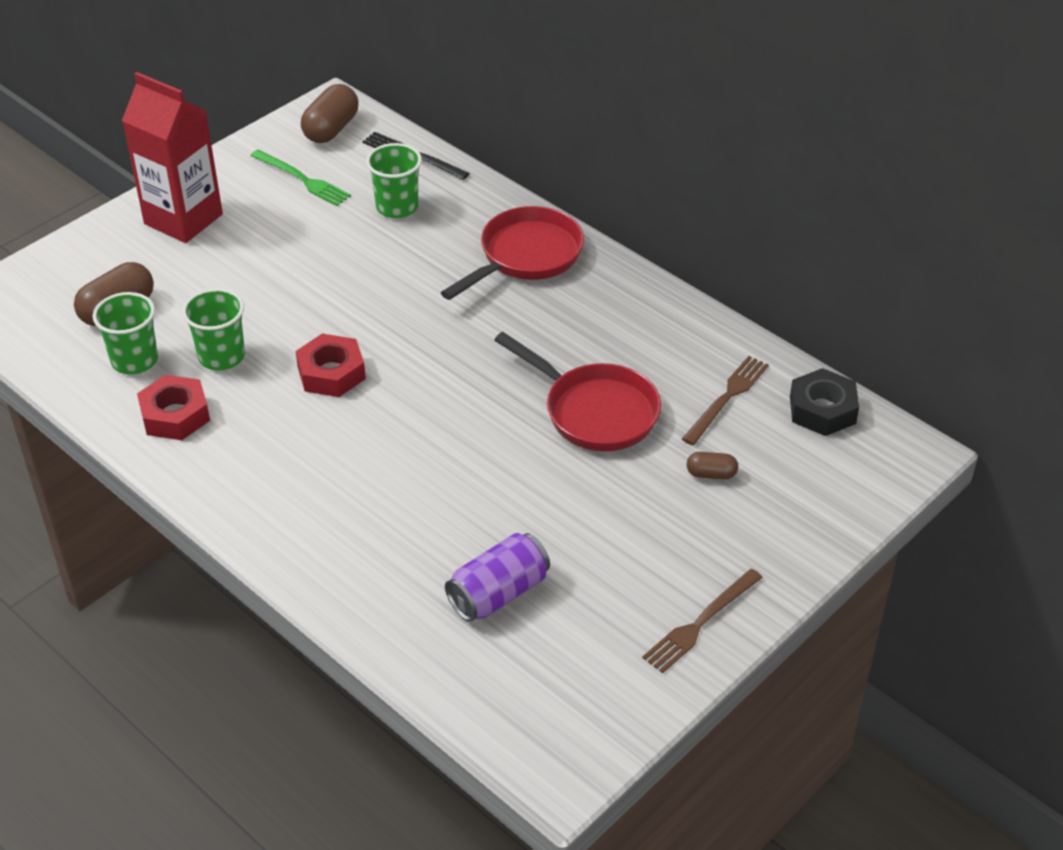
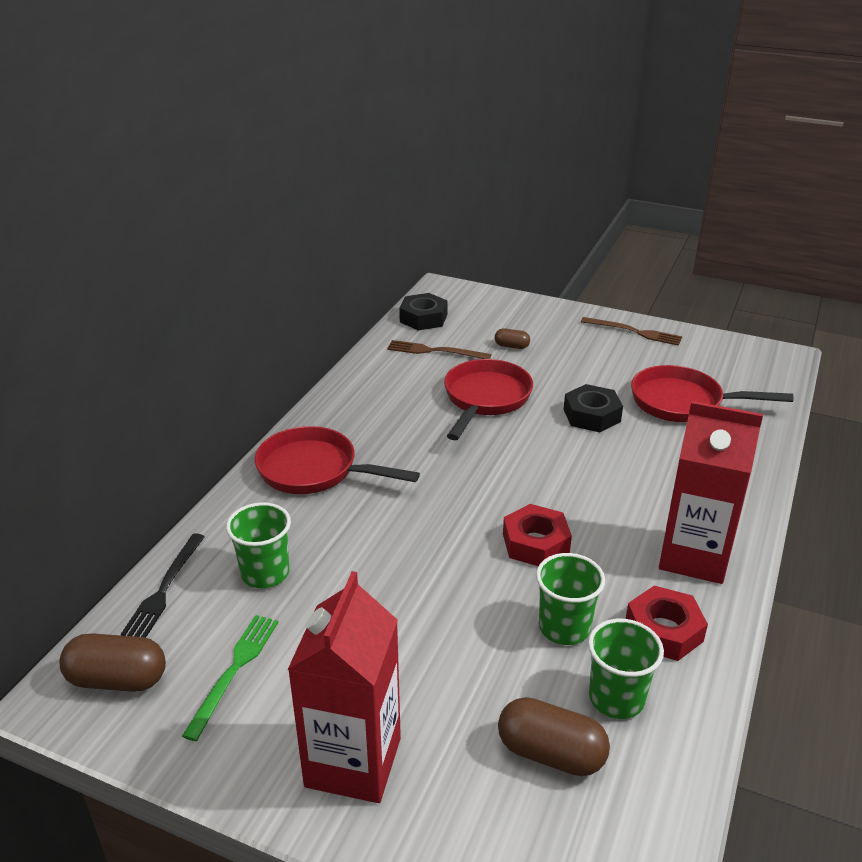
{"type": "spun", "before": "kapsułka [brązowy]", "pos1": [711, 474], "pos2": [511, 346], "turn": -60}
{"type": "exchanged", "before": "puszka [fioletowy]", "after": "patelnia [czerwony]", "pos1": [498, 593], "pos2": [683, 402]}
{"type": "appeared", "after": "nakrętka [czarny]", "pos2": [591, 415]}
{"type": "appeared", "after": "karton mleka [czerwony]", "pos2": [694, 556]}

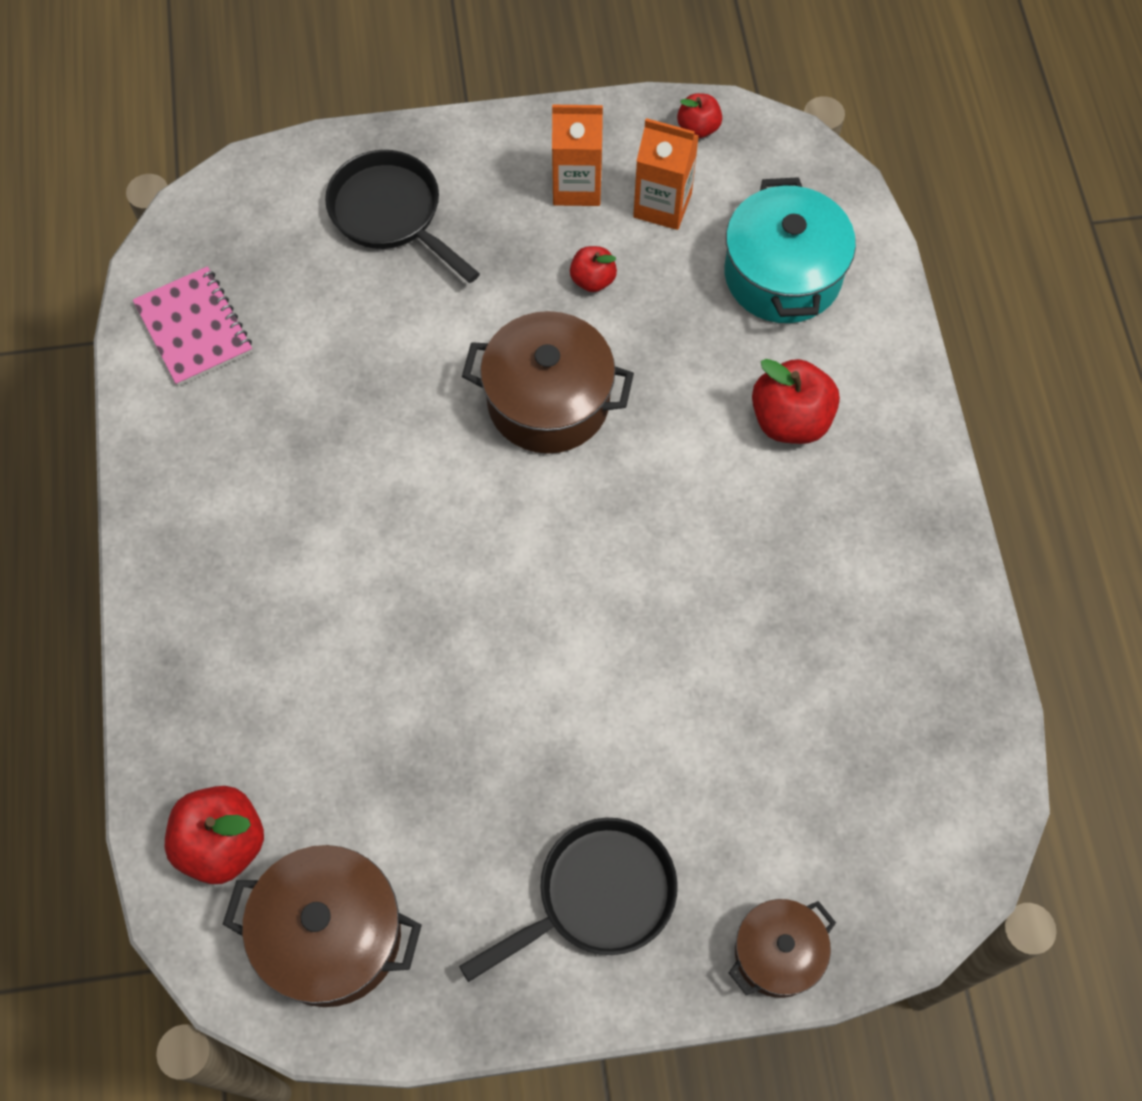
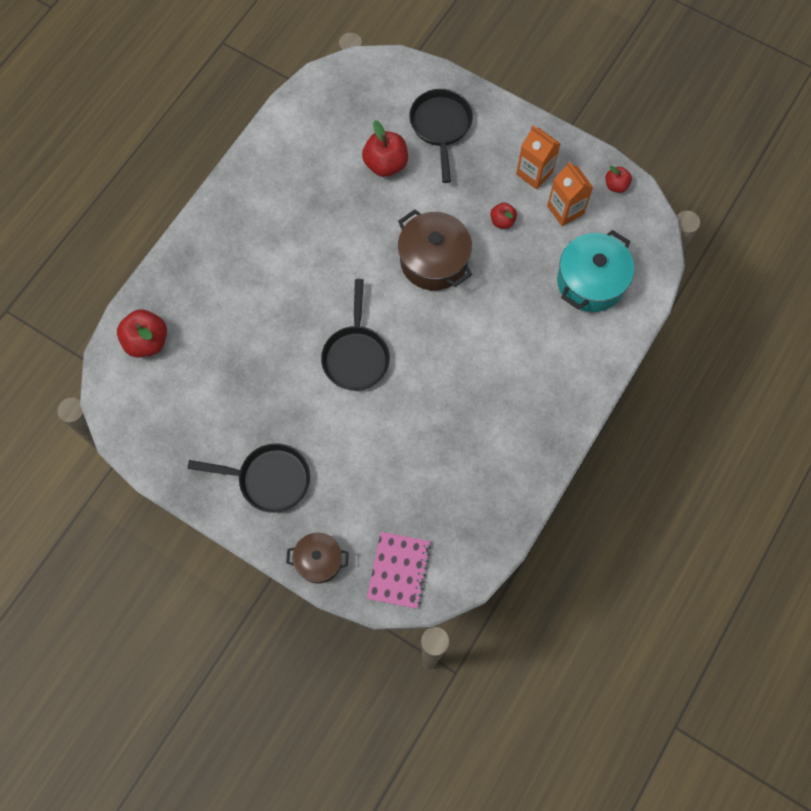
{"type": "relocated", "before": "zeszyt [różowy]", "pos1": [194, 328], "pos2": [399, 570]}
{"type": "relocated", "before": "jabłko [czerwony]", "pos1": [790, 420], "pos2": [386, 164]}
{"type": "missing", "before": "garnek [brązowy]", "pos1": [331, 935]}
{"type": "appeared", "after": "patelnia [czarny]", "pos2": [356, 355]}

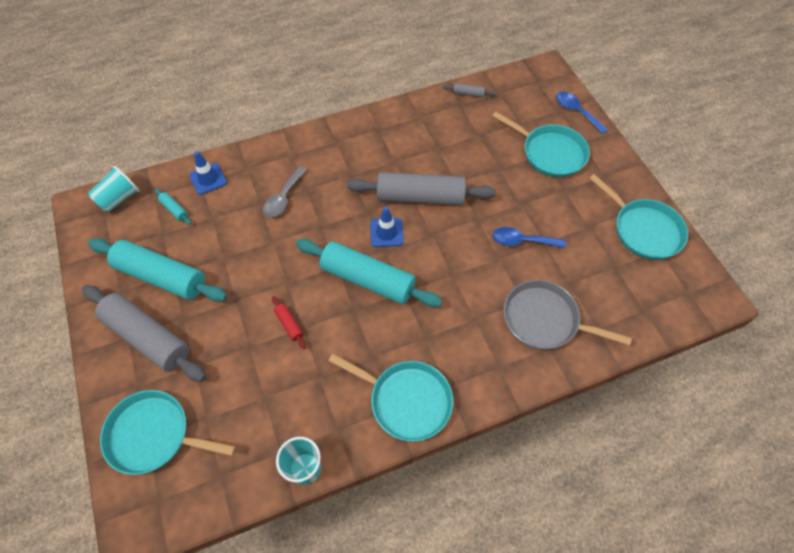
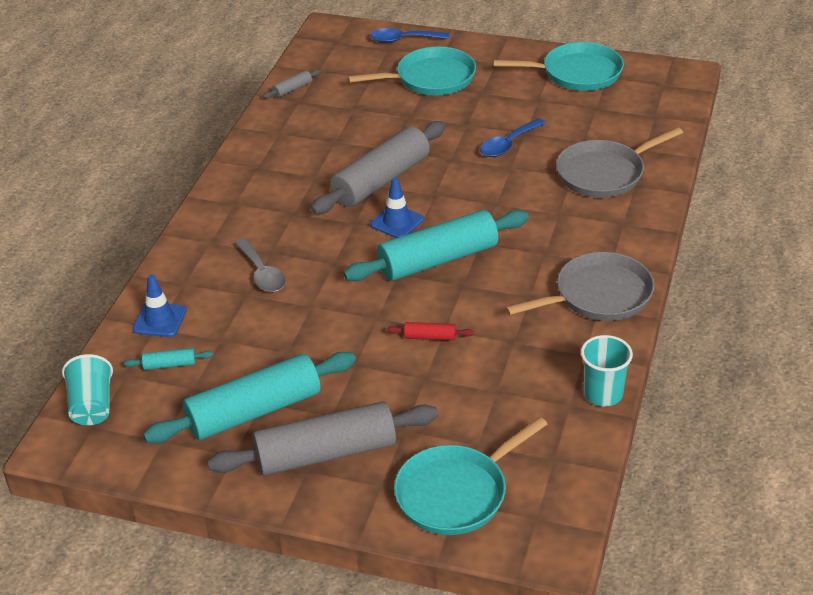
{"type": "colour", "before": "patelnia [turkusowy]", "after": "patelnia [szary]", "pos1": [406, 400], "pos2": [598, 295]}

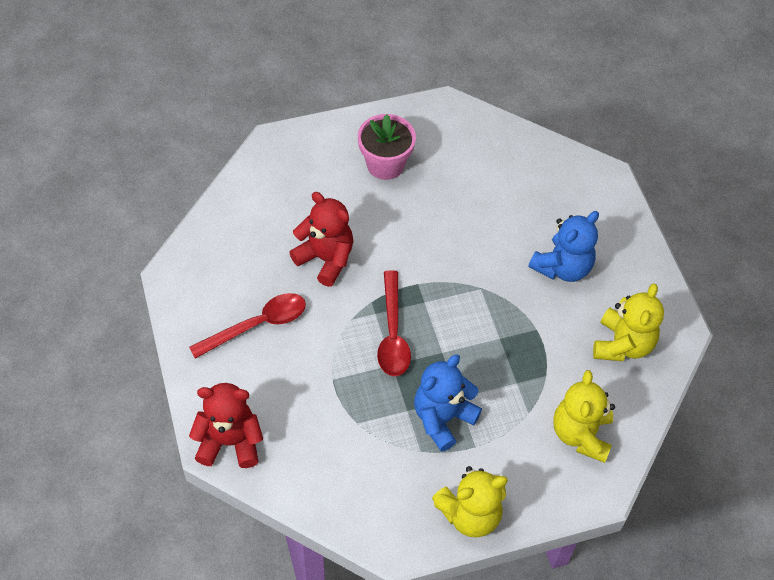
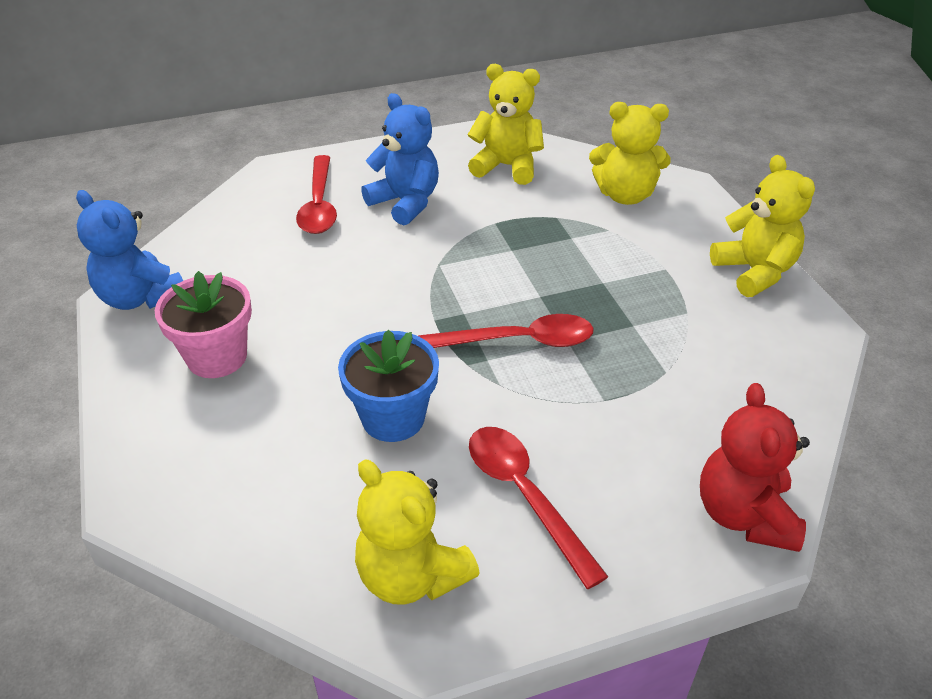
{"type": "exchanged", "before": "miś [czerwony]", "after": "doniczka [niebieski]", "pos1": [325, 259], "pos2": [393, 418]}
{"type": "relocated", "before": "miś [niebieski]", "pos1": [442, 418], "pos2": [140, 297]}
{"type": "appeared", "after": "łyżka [czerwony]", "pos2": [319, 205]}
{"type": "appeared", "after": "miś [żółty]", "pos2": [412, 575]}

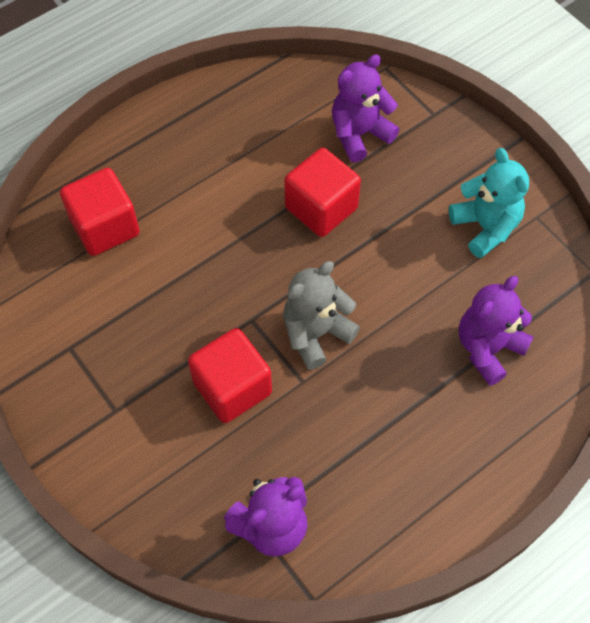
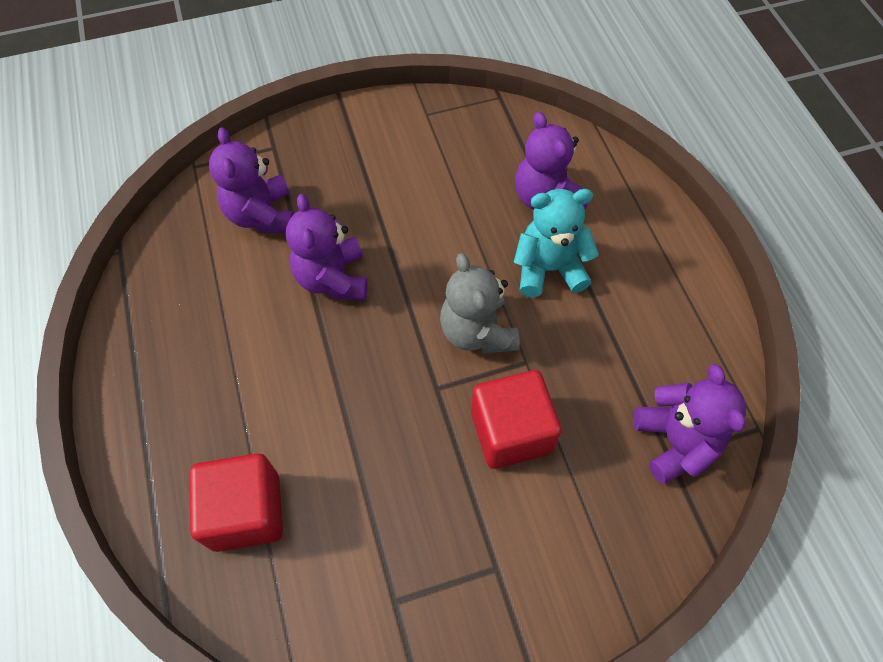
{"type": "exchanged", "before": "sześcian [czerwony]", "after": "miś [fioletowy]", "pos1": [321, 208], "pos2": [333, 278]}
{"type": "relocated", "before": "miś [turkusowy]", "pos1": [485, 227], "pos2": [548, 269]}

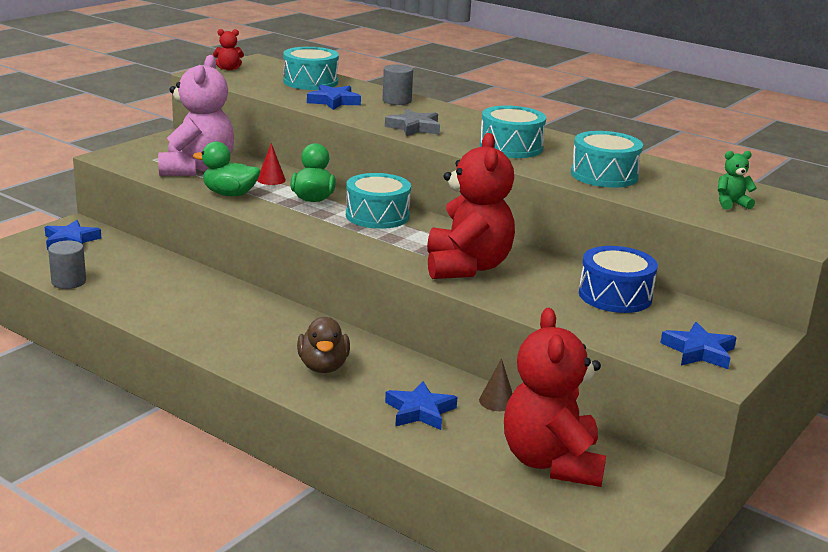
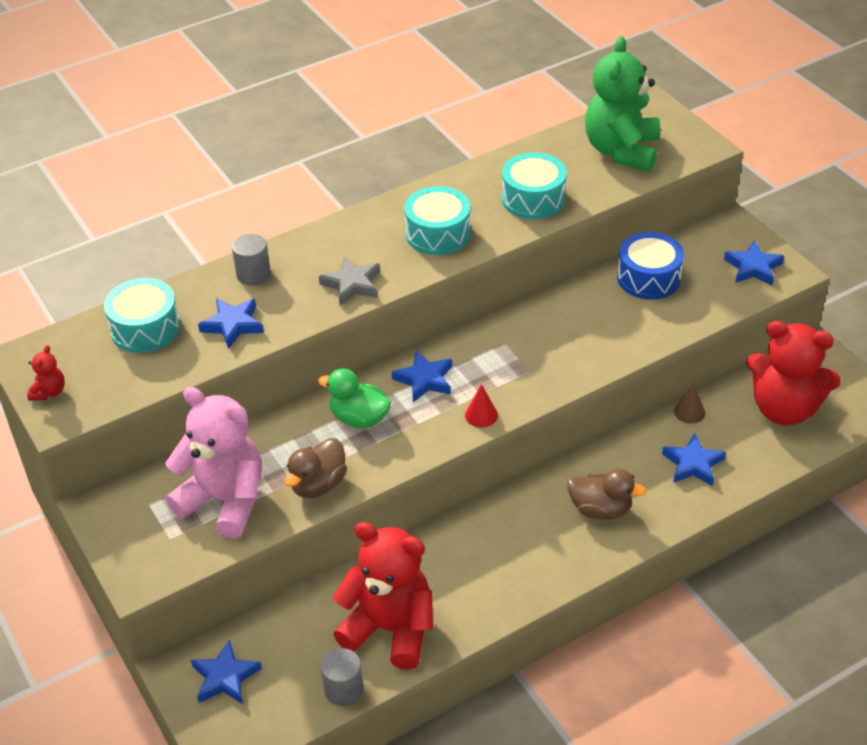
{"type": "relocated", "before": "miś [czerwony]", "pos1": [467, 267], "pos2": [390, 629]}
{"type": "colour", "before": "kaczka [zielony]", "after": "kaczka [brązowy]", "pos1": [230, 194], "pos2": [318, 485]}
{"type": "relocated", "before": "stożek [czerwony]", "pos1": [271, 179], "pos2": [481, 415]}
{"type": "size", "before": "miś [zielony]", "pos1": [731, 204], "pos2": [621, 151], "scale": 2.47}
{"type": "exchanged", "before": "bęben [turkusowy]", "after": "gwiazda [niebieski]", "pos1": [377, 216], "pos2": [424, 380]}

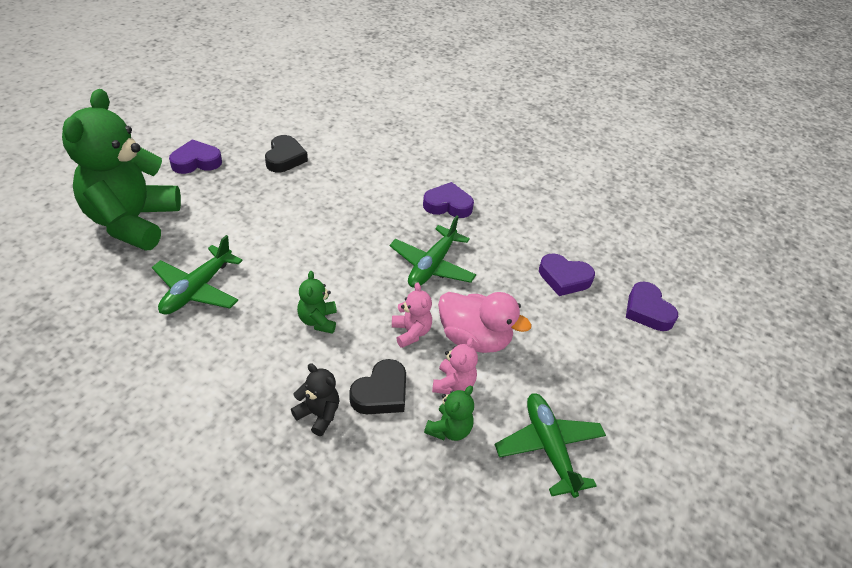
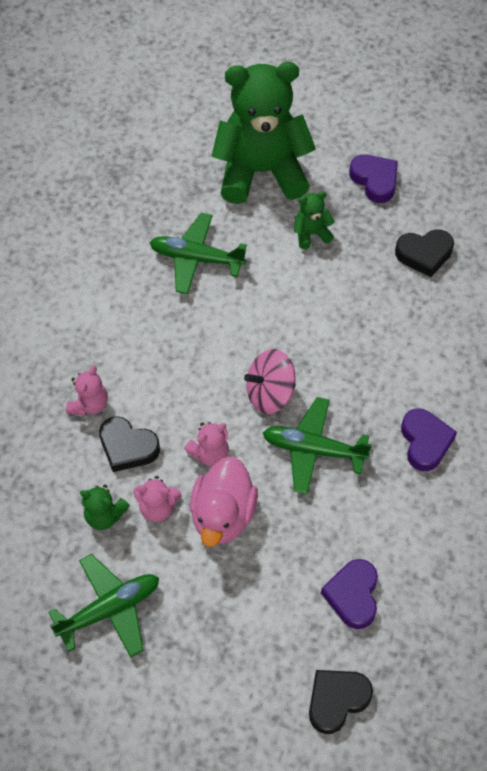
{"type": "relocated", "before": "miś [zielony]", "pos1": [318, 321], "pos2": [311, 234]}
{"type": "colour", "before": "serce [fioletowy]", "after": "serce [czarny]", "pos1": [647, 311], "pos2": [336, 700]}
{"type": "colour", "before": "miś [czarny]", "after": "miś [różowy]", "pos1": [318, 414], "pos2": [89, 404]}
{"type": "appeared", "after": "bączek [różowy]", "pos2": [270, 393]}

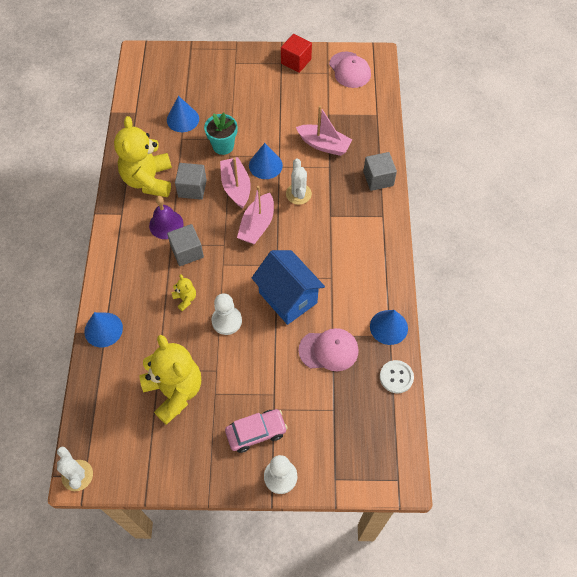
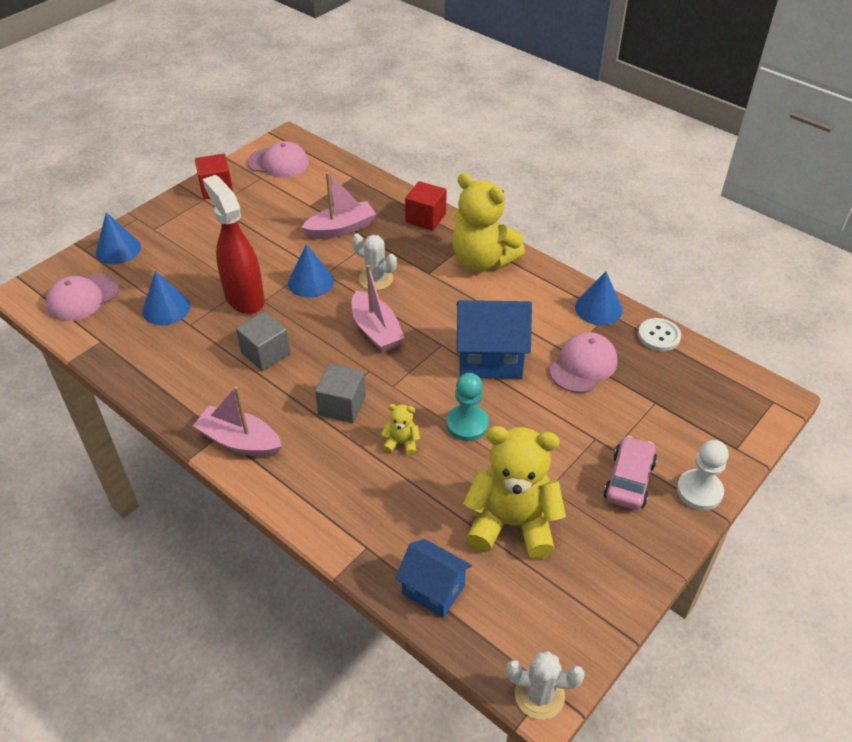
{"type": "exchanged", "before": "doniczka [turkusowy]", "after": "spryskiwacz [czerwony]", "pos1": [223, 146], "pos2": [244, 298]}
{"type": "relocated", "before": "miś [żółty]", "pos1": [148, 180], "pos2": [482, 260]}
{"type": "colour", "before": "sześcian [szary]", "after": "sześcian [czerwony]", "pos1": [378, 179], "pos2": [425, 218]}
{"type": "relocated", "before": "łódka [różowy]", "pos1": [236, 187], "pos2": [239, 441]}
{"type": "missing", "before": "dzwonek [fioletowy]", "pos1": [166, 224]}
{"type": "colour", "before": "pionek [biały]", "after": "pionek [turkusowy]", "pos1": [226, 321], "pos2": [467, 424]}
{"type": "relocated", "before": "stożek [niebieski]", "pos1": [103, 329], "pos2": [118, 249]}
{"type": "appeared", "after": "czapka [różowy]", "pos2": [83, 298]}
{"type": "appeared", "after": "domek [niebieski]", "pos2": [433, 589]}

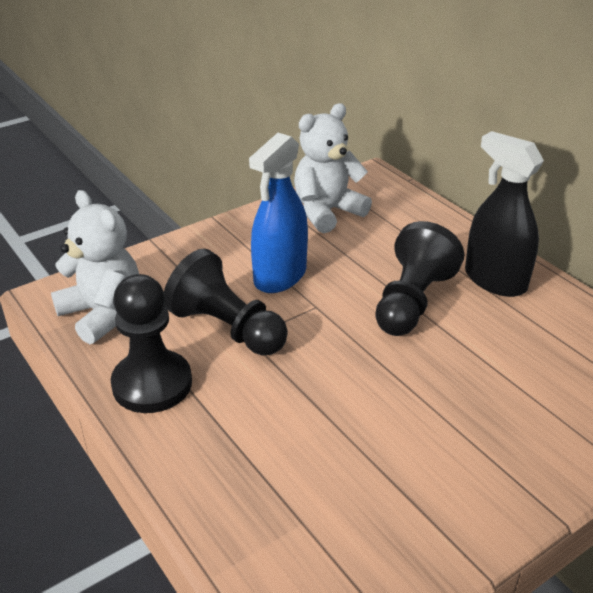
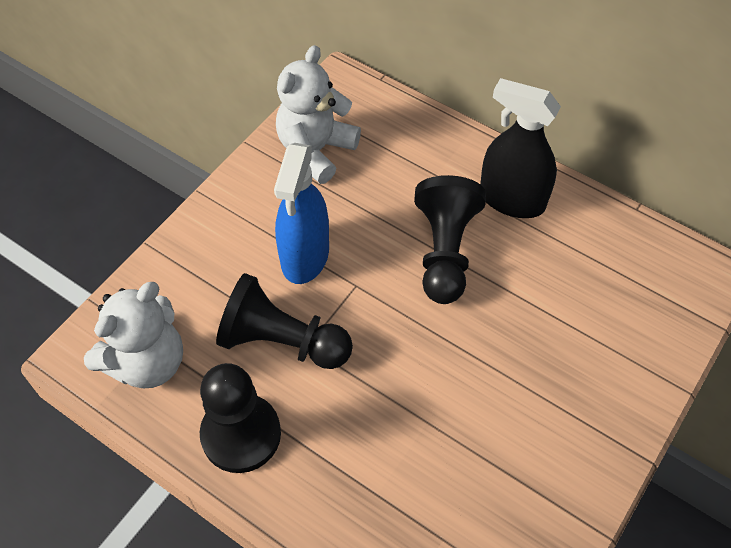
{"type": "spun", "before": "miś [biały]", "pos1": [103, 314], "pos2": [147, 362], "turn": 105}

